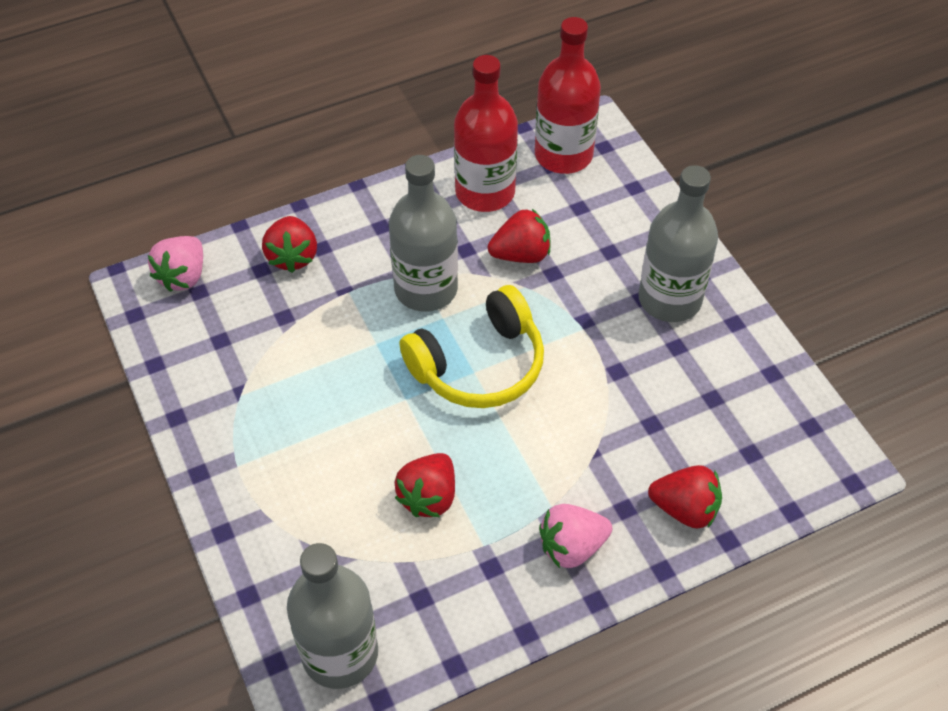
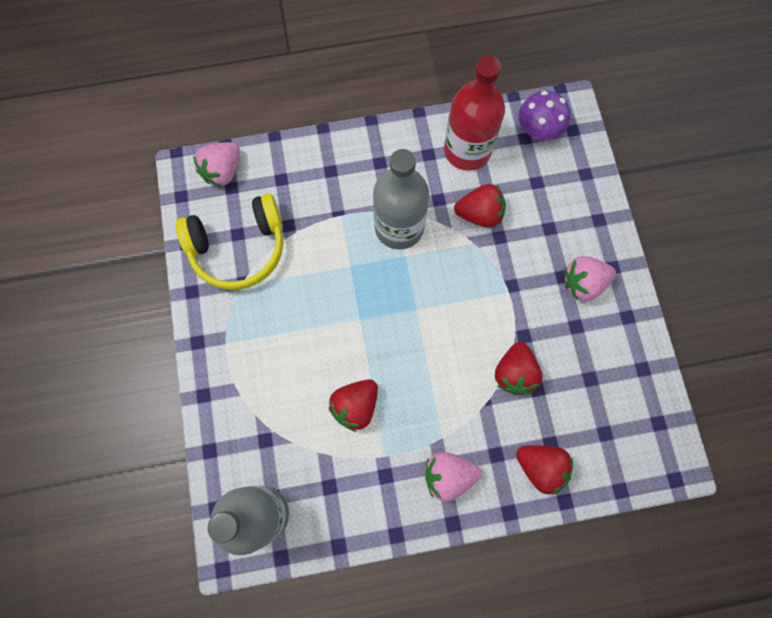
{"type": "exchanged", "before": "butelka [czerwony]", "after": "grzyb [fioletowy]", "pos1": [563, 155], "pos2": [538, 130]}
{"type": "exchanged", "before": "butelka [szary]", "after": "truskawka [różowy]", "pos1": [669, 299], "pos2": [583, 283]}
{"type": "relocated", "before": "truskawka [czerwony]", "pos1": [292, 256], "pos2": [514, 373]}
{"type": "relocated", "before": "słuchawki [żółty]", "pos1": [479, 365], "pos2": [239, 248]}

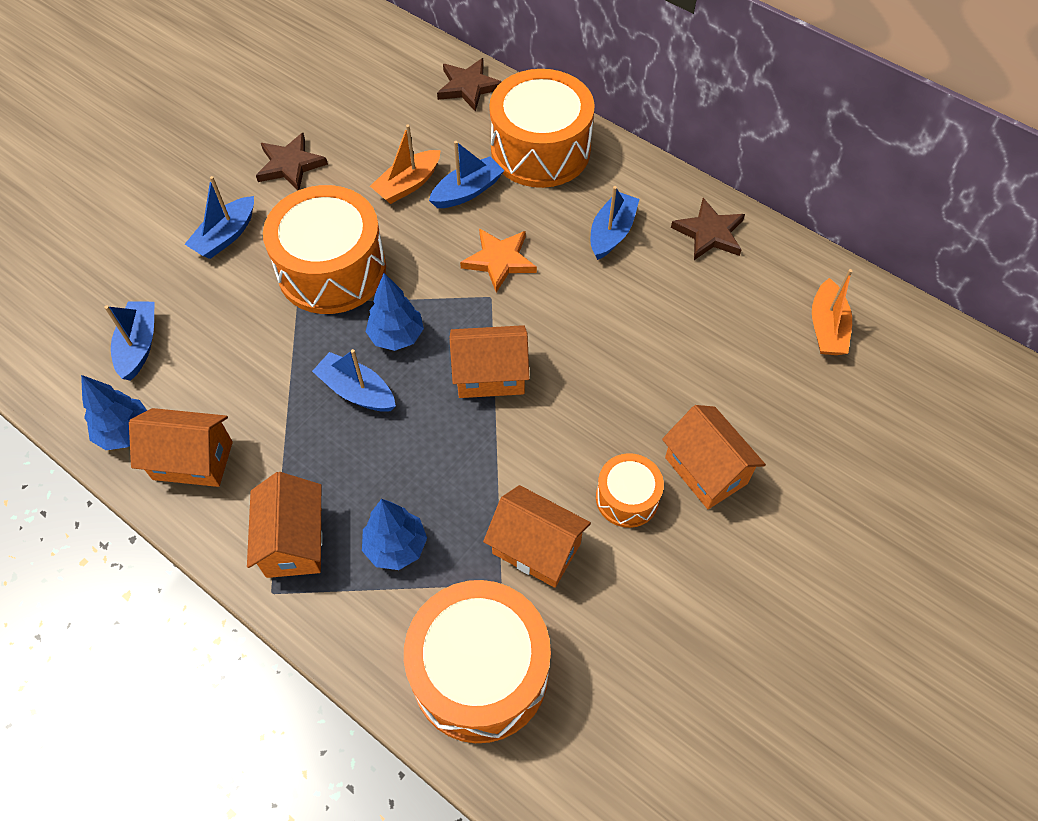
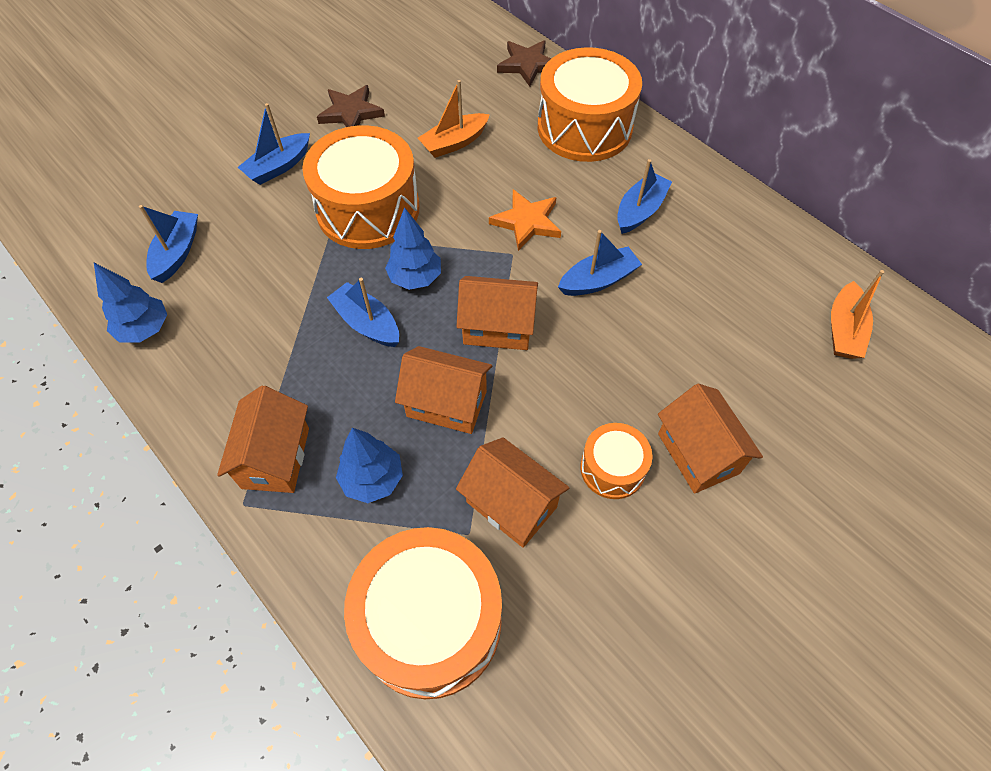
{"type": "relocated", "before": "łódka [niebieski]", "pos1": [467, 191], "pos2": [598, 280]}
{"type": "missing", "before": "gwiazda [brązowy]", "pos1": [709, 233]}
{"type": "relocated", "before": "domek [pomarańczowy]", "pos1": [193, 460], "pos2": [446, 404]}

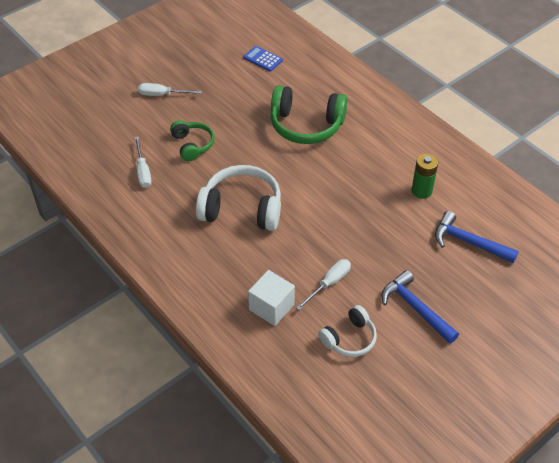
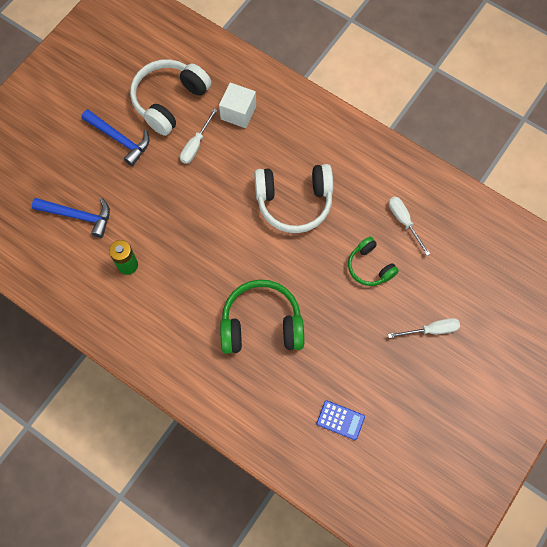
{"type": "size", "before": "słuchawki [biały]", "pos1": [349, 338], "pos2": [169, 101], "scale": 1.72}

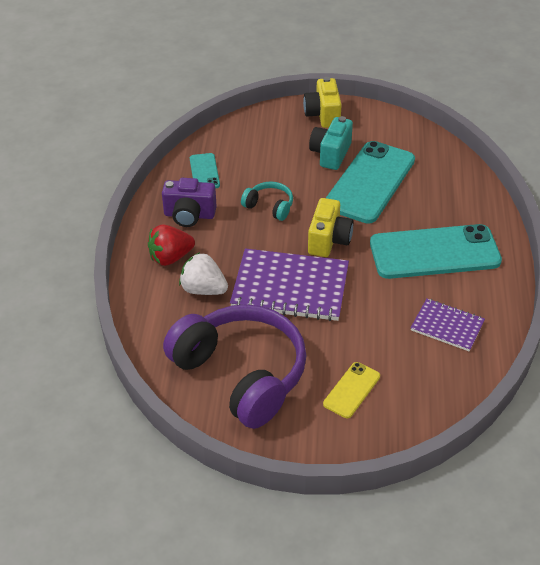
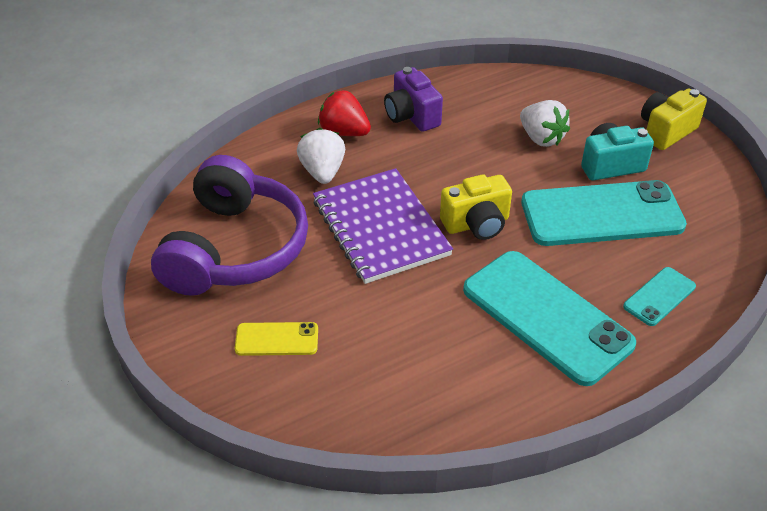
{"type": "relocated", "before": "telefon [turkusowy]", "pos1": [204, 172], "pos2": [659, 296]}
{"type": "missing", "before": "słuchawki [turkusowy]", "pos1": [269, 206]}
{"type": "missing", "before": "zeszyt [fioletowy]", "pos1": [447, 326]}
{"type": "appeared", "after": "truskawka [biały]", "pos2": [541, 138]}

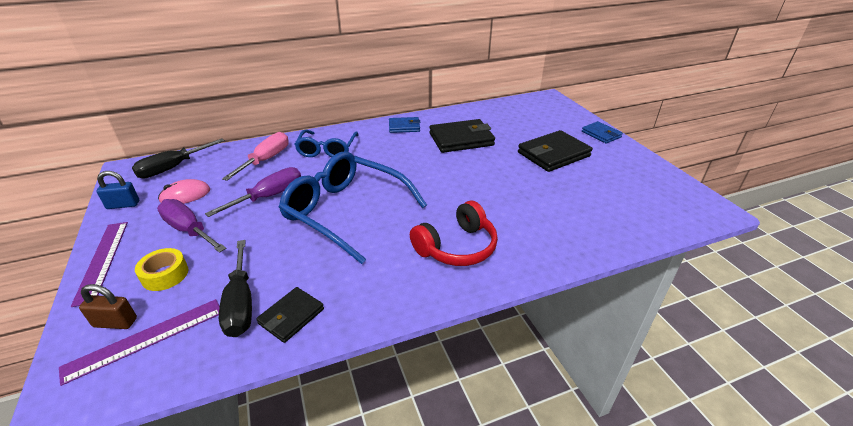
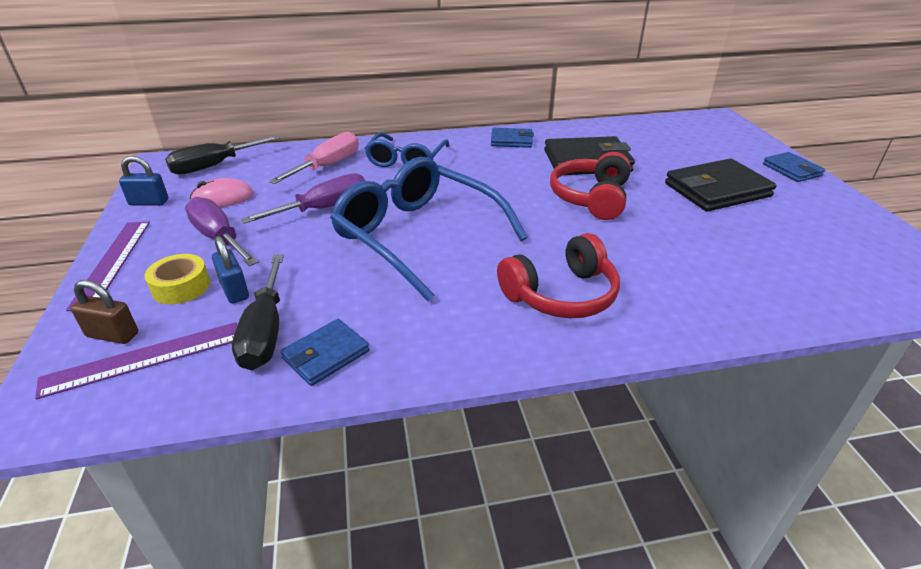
{"type": "colour", "before": "portfel [czarny]", "after": "portfel [niebieski]", "pos1": [291, 316], "pos2": [326, 355]}
{"type": "appeared", "after": "słuchawki [czerwony]", "pos2": [591, 198]}
{"type": "appeared", "after": "kłódka [niebieski]", "pos2": [234, 290]}

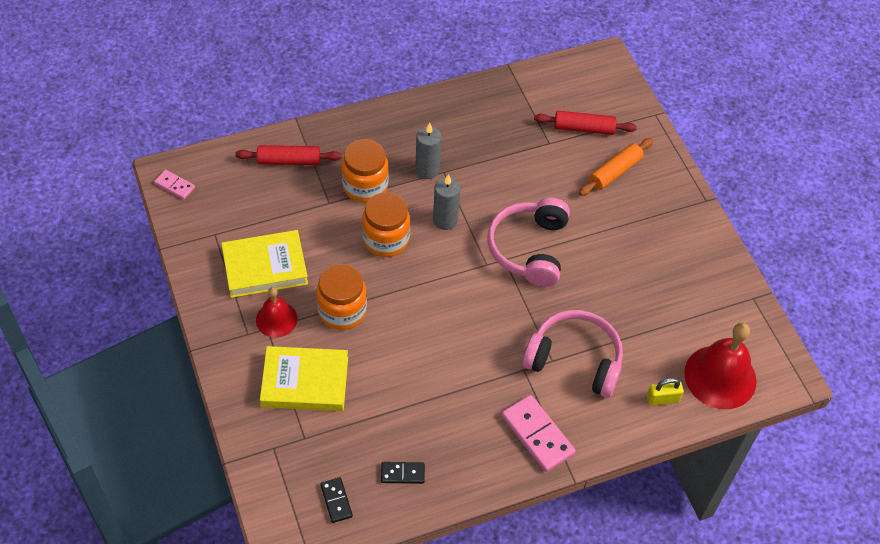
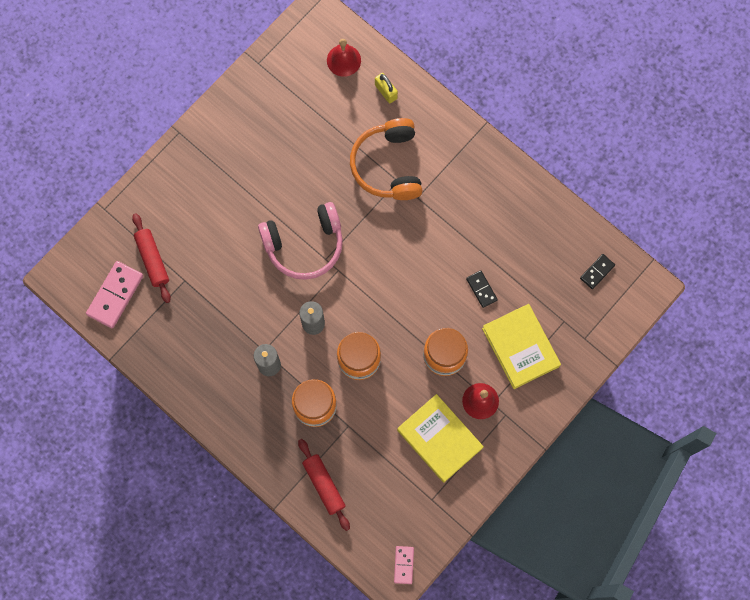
{"type": "missing", "before": "wałek do ciasta [pomarańczowy]", "pos1": [615, 172]}
{"type": "colour", "before": "słuchawki [różowy]", "after": "słuchawki [pomarańczowy]", "pos1": [575, 360], "pos2": [388, 165]}
{"type": "size", "before": "dzwonek [czerwony]", "pos1": [720, 377], "pos2": [343, 60], "scale": 0.58}
{"type": "relocated", "before": "kostka domina [różowy]", "pos1": [537, 435], "pos2": [115, 295]}
{"type": "relocated", "before": "kostka domina [czarny]", "pos1": [402, 474], "pos2": [481, 289]}

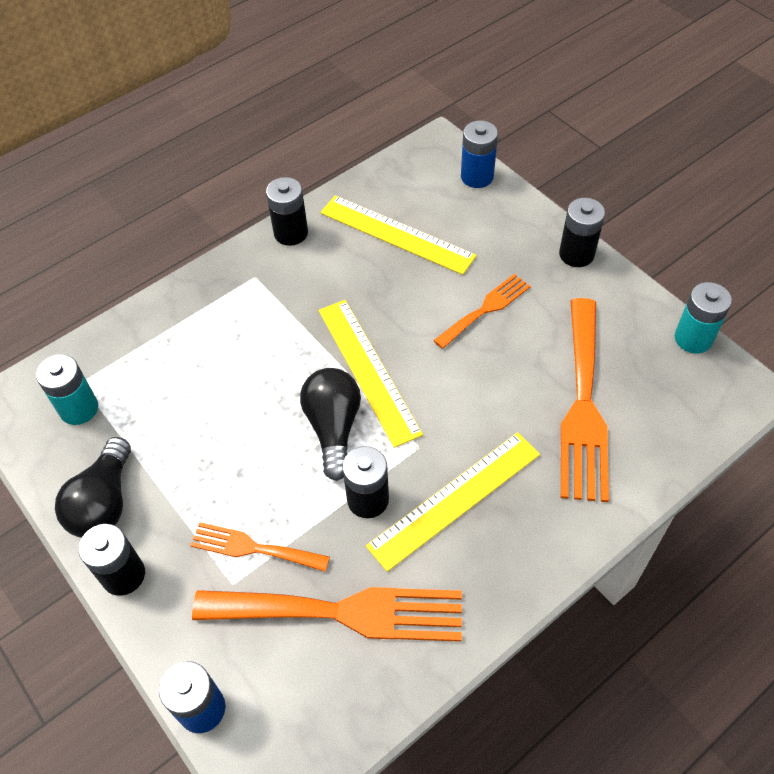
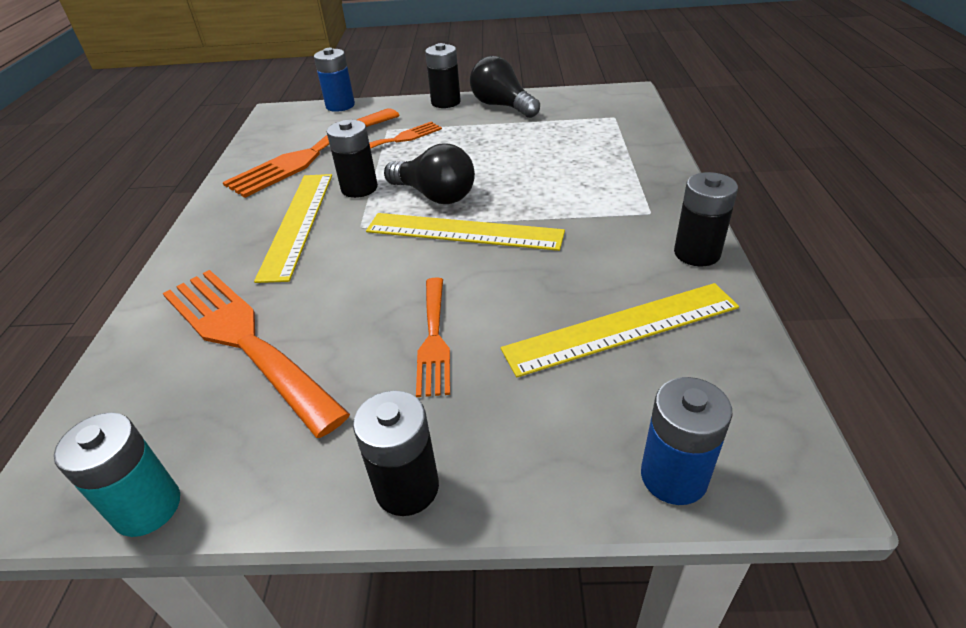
{"type": "missing", "before": "bateria [turkusowy]", "pos1": [79, 408]}

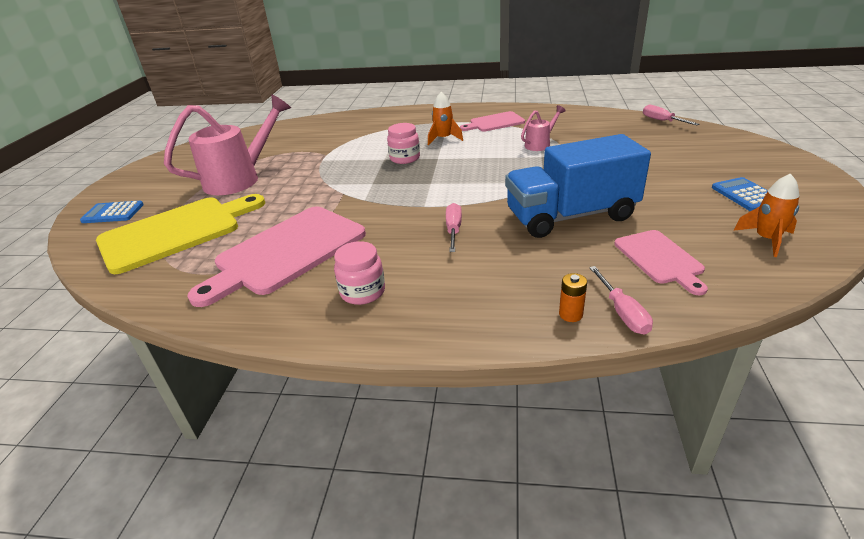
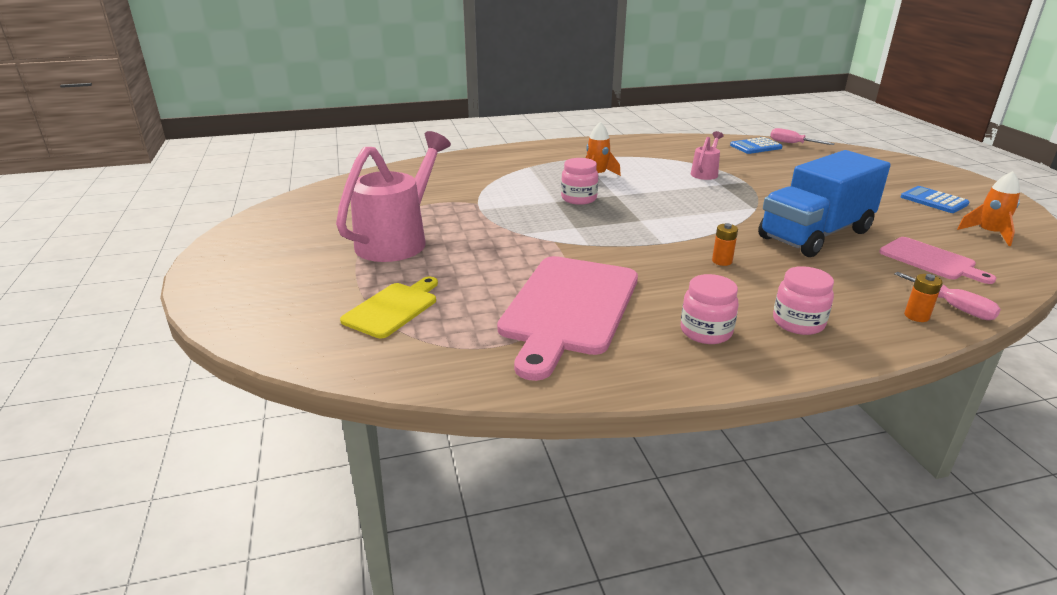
{"type": "missing", "before": "deska do krojenia [różowy]", "pos1": [494, 122]}
{"type": "size", "before": "deska do krojenia [żółty]", "pos1": [176, 232], "pos2": [393, 308], "scale": 0.54}
{"type": "relocated", "before": "kalkulator [niebieski]", "pos1": [113, 213], "pos2": [755, 146]}
{"type": "exchanged", "before": "śrubokręt [różowy]", "after": "bateria [pomarańczowy]", "pos1": [453, 230], "pos2": [722, 261]}
{"type": "appeared", "after": "słoik [różowy]", "pos2": [798, 323]}

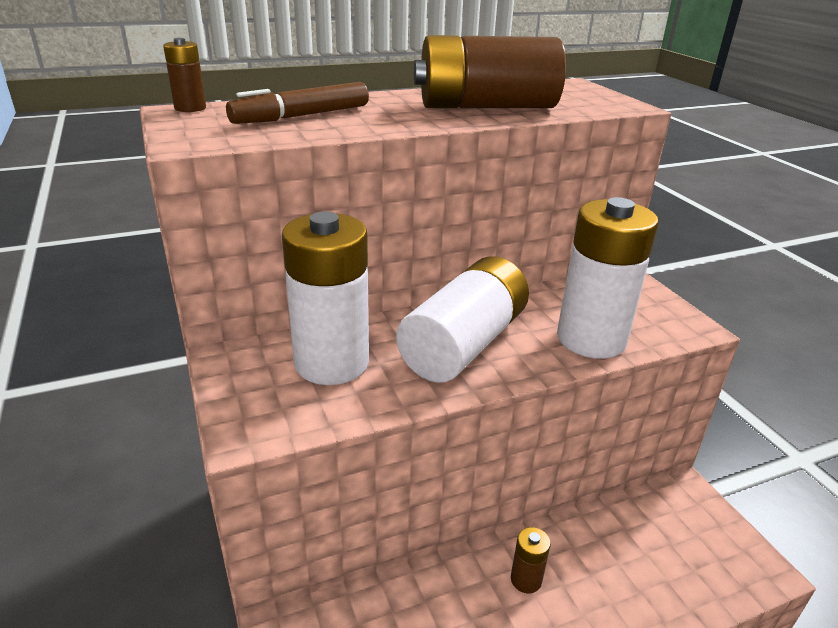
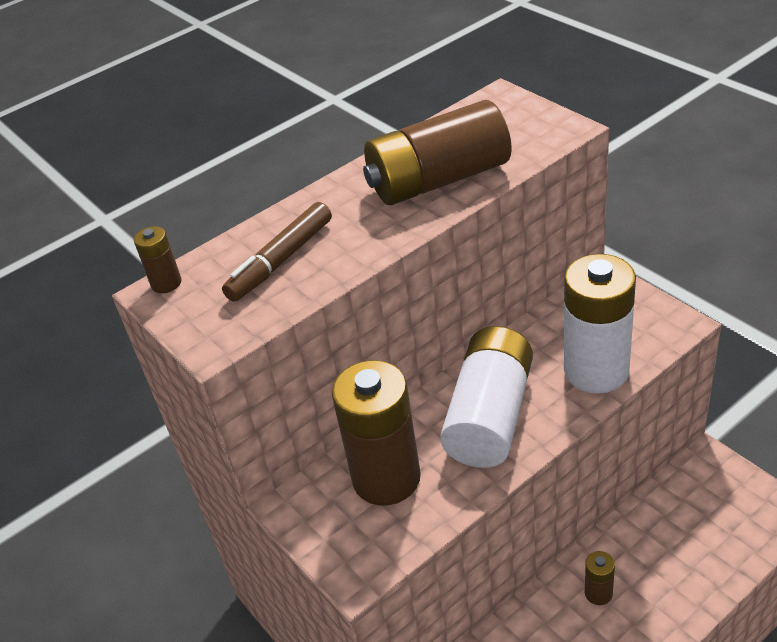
{"type": "colour", "before": "bateria [biały]", "after": "bateria [brązowy]", "pos1": [331, 363], "pos2": [386, 478]}

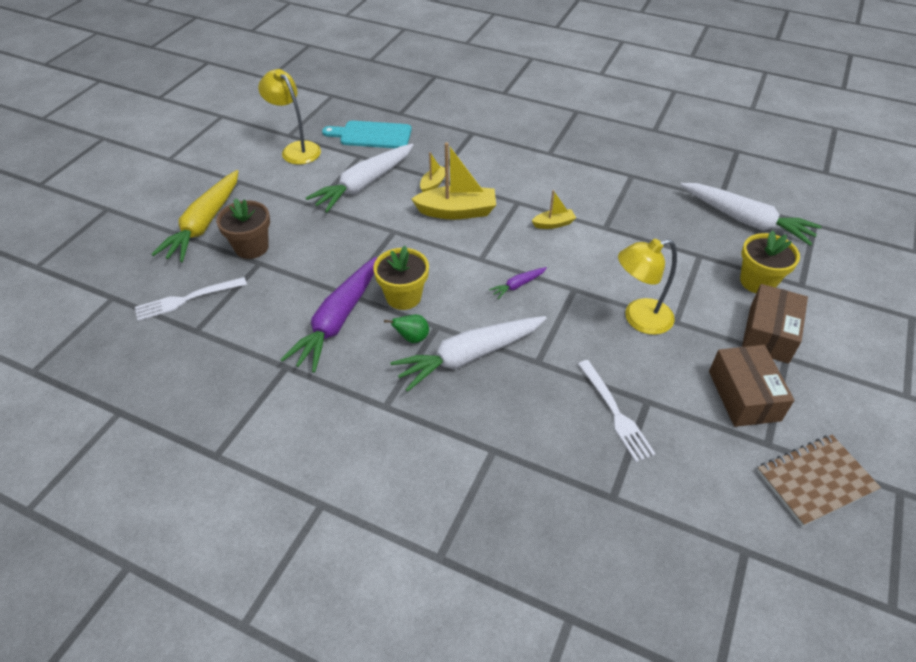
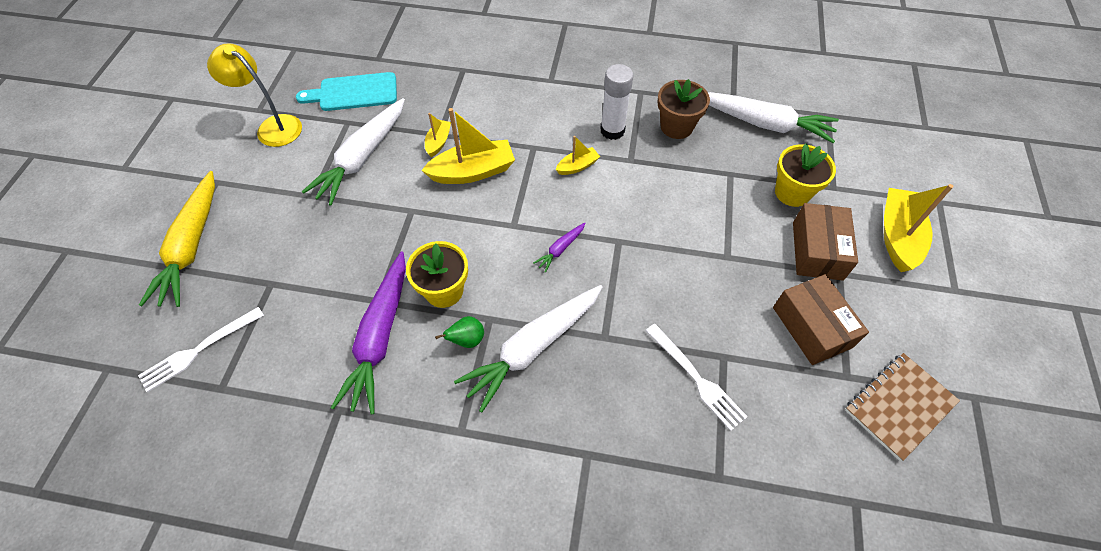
{"type": "relocated", "before": "doniczka [brązowy]", "pos1": [251, 247], "pos2": [676, 127]}
{"type": "missing", "before": "lampka [żółty]", "pos1": [639, 319]}
{"type": "appeared", "after": "klej w sztyfcie [biały]", "pos2": [612, 130]}
{"type": "appeared", "after": "łódka [żółty]", "pos2": [897, 236]}

